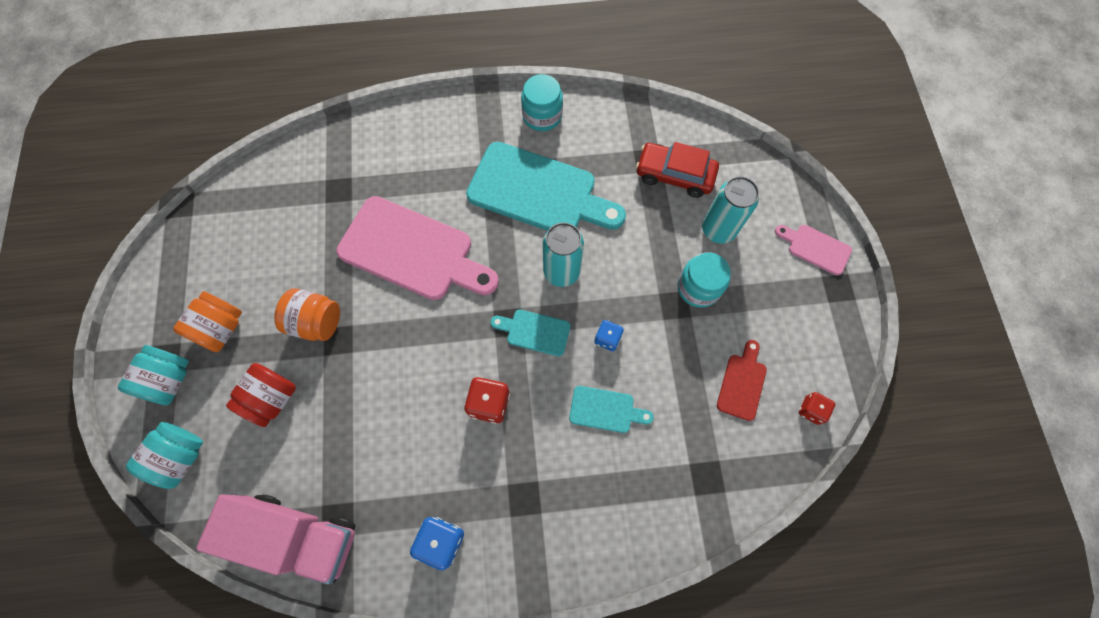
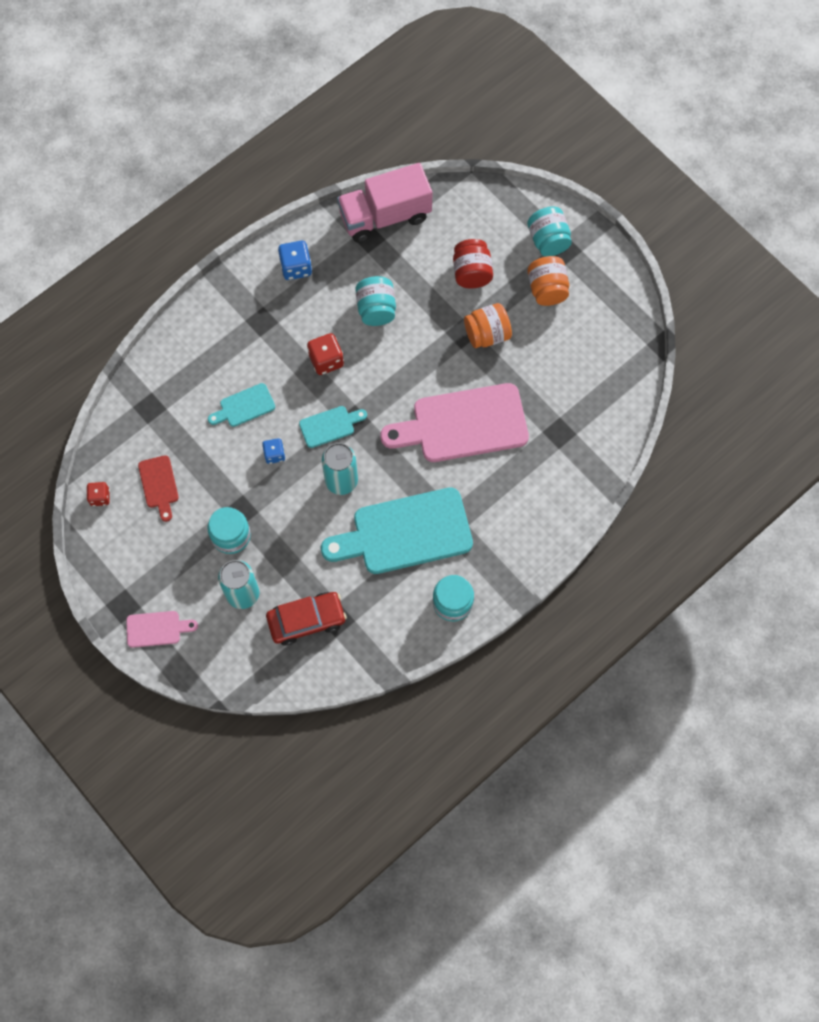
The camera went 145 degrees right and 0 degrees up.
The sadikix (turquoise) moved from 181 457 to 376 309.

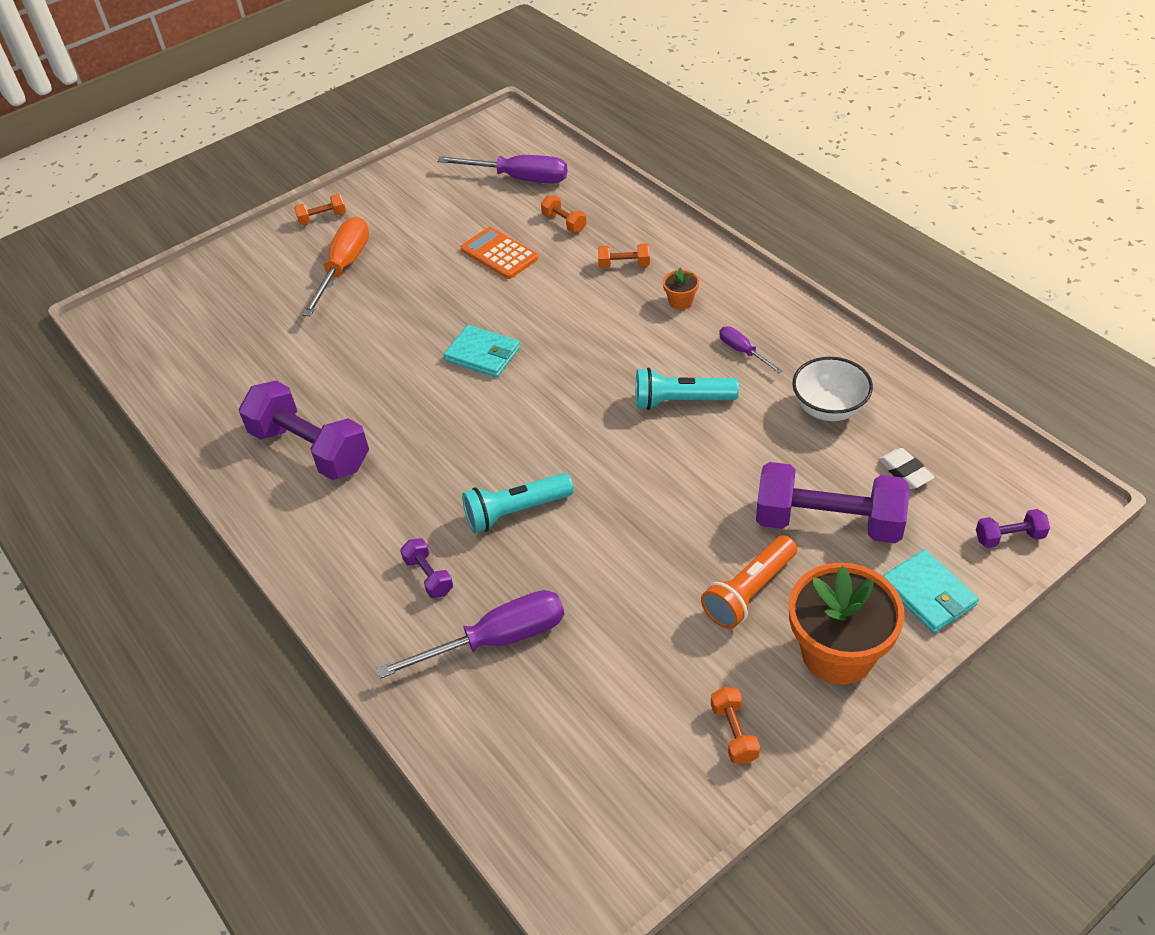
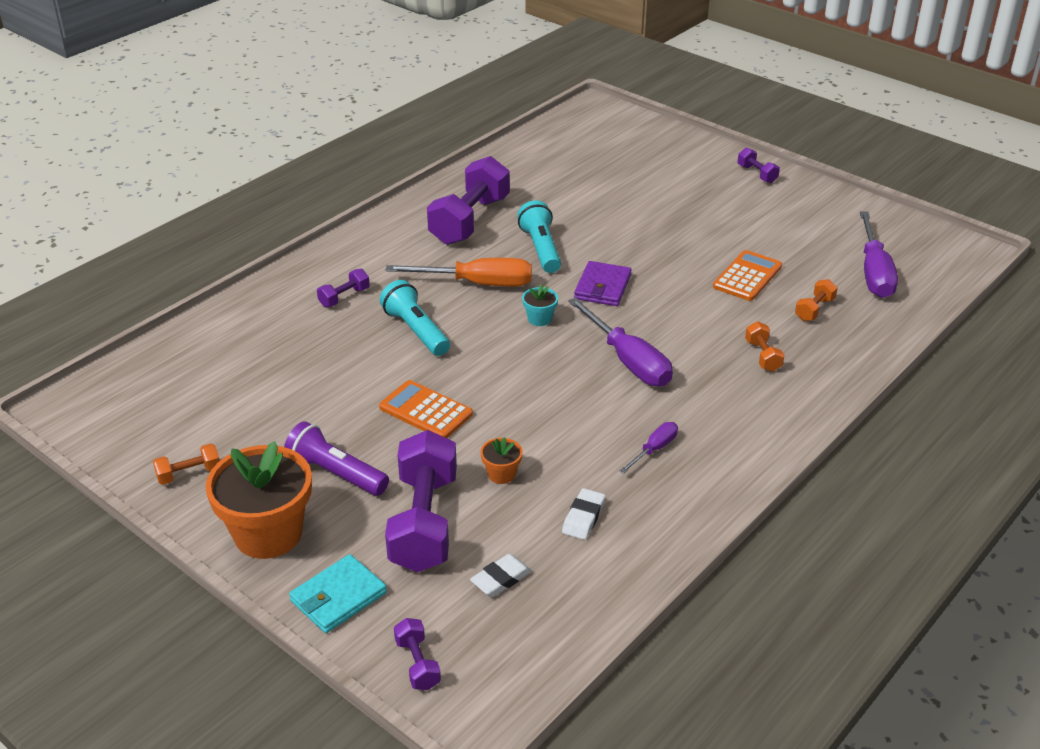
The camera went 75 degrees right and 10 degrees down.
The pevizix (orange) at 749 592 became the pevizix (purple) at 335 474.
The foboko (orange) at 425 411 appeared.
The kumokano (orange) moved from 343 267 to 477 283.
The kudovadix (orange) moved from 680 302 to 501 474.
The pevizix (turquoise) moved from 681 401 to 541 249.
The kudovadix (turquoise) at 539 319 appeared.
The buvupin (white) at 829 408 was replaced by the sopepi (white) at 583 517.
The kumokano (purple) moved from 496 640 to 628 360.
The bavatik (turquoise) at 483 354 became the bavatik (purple) at 602 287.
The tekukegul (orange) at 322 218 became the tekukegul (purple) at 757 174.

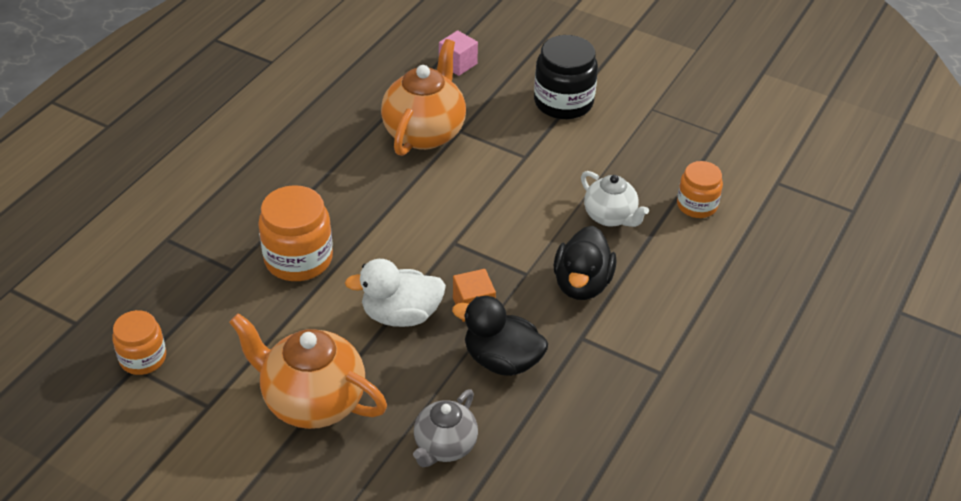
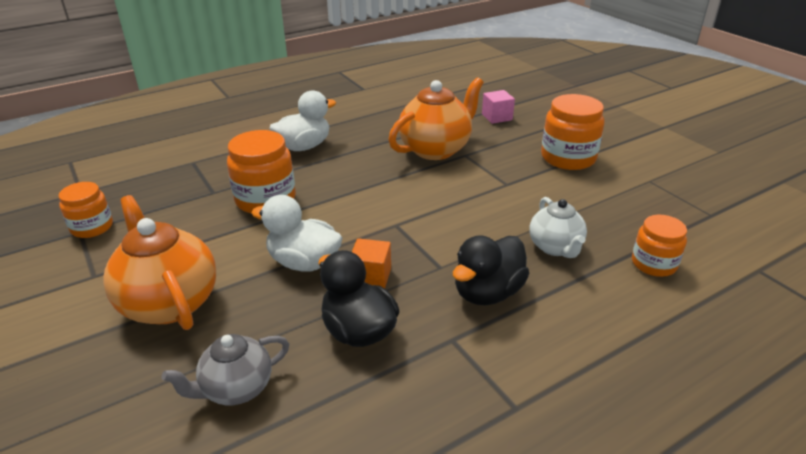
The camera went 30 degrees right and 10 degrees down.
The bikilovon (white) at 304 146 appeared.
The sadikix (black) at 563 102 became the sadikix (orange) at 568 158.

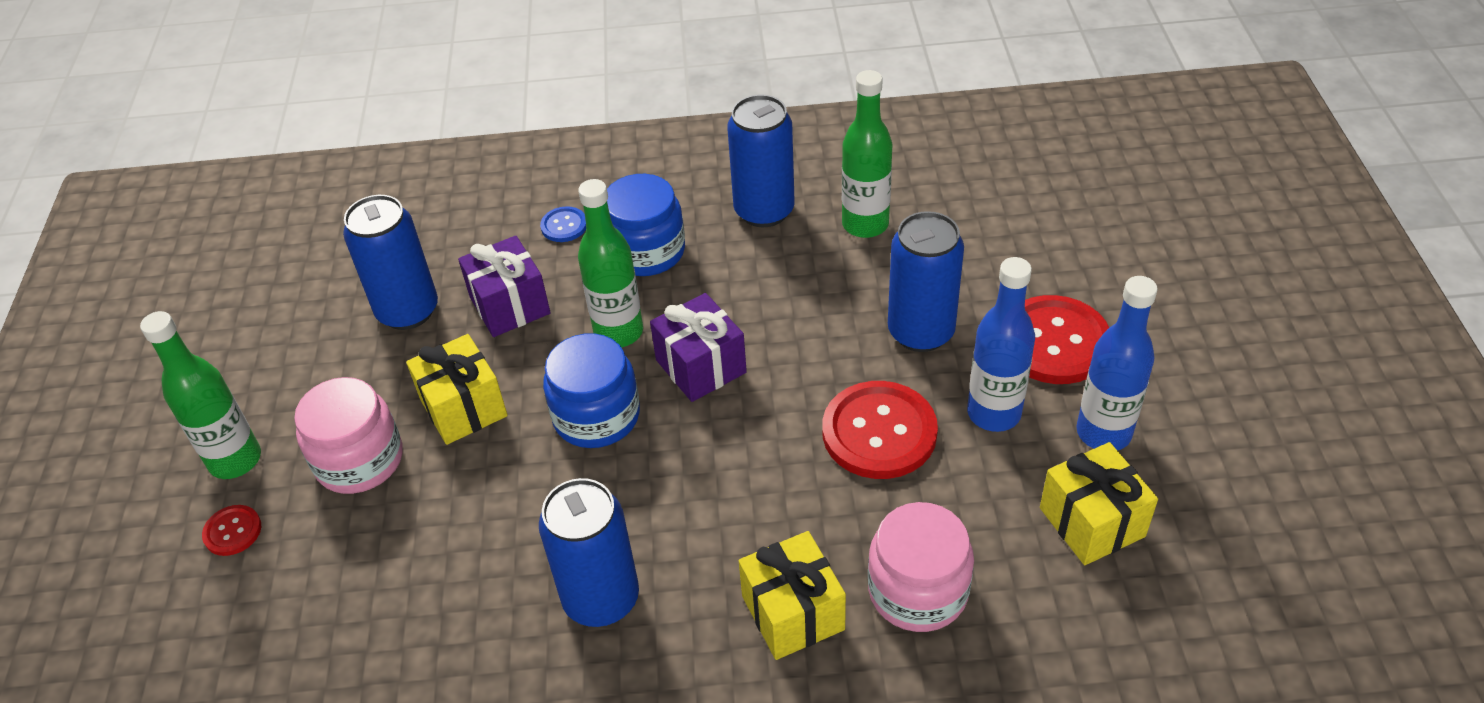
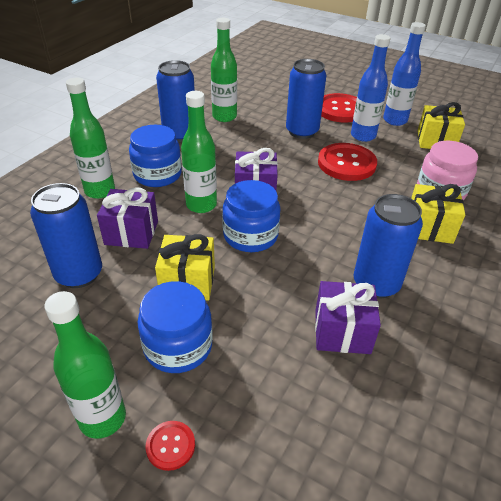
The camera went 60 degrees left and 5 degrees down.
The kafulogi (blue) at 564 226 was replaced by the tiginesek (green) at 100 191.
The sadikix (pink) at 359 460 became the sadikix (blue) at 178 346.
The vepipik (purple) at 342 331 appeared.

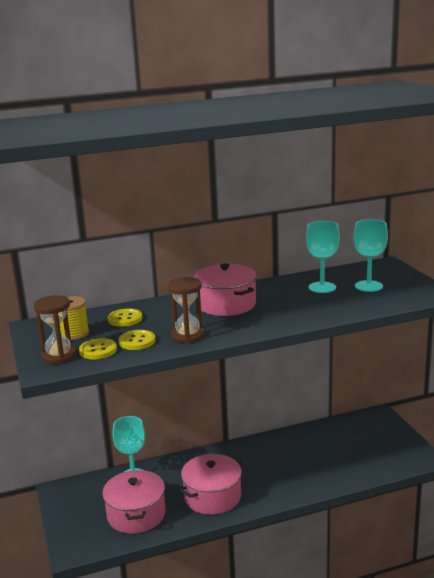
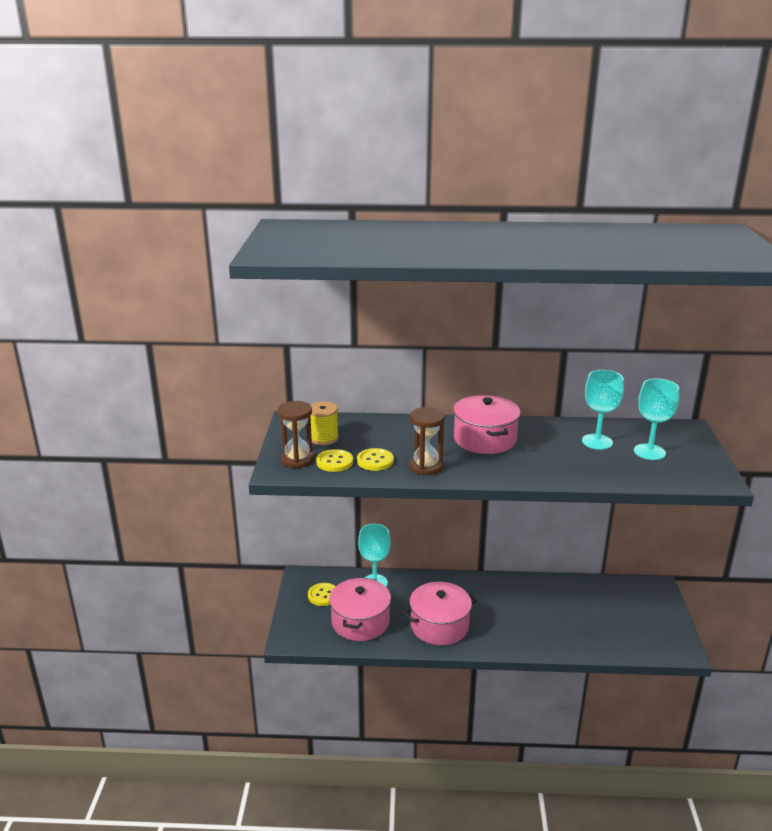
The camera went 20 degrees right and 5 degrees up.
The kafulogi (yellow) moved from 125 319 to 323 595.

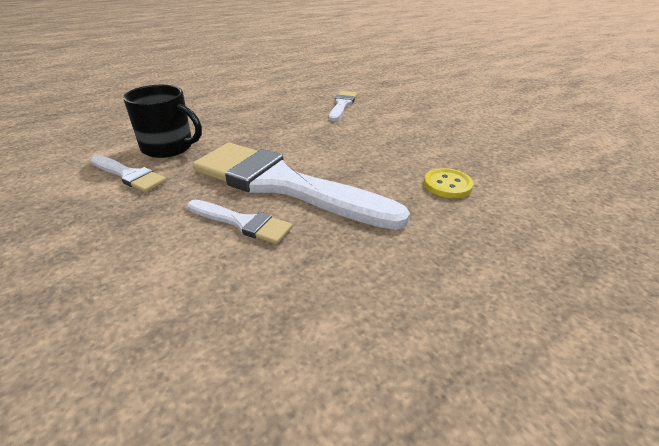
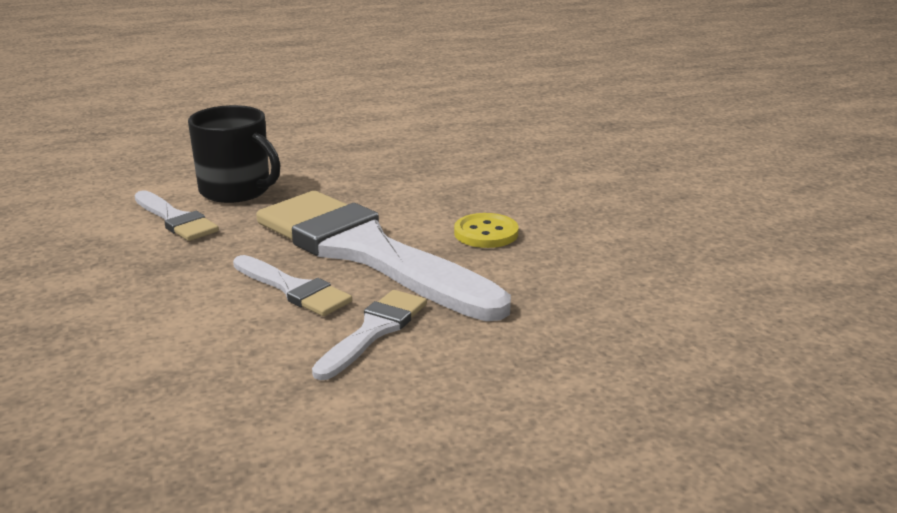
The camera went 15 degrees right and 10 degrees down.
The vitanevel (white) moved from 342 105 to 374 331.
The kafulogi (yellow) moved from 447 185 to 486 233.

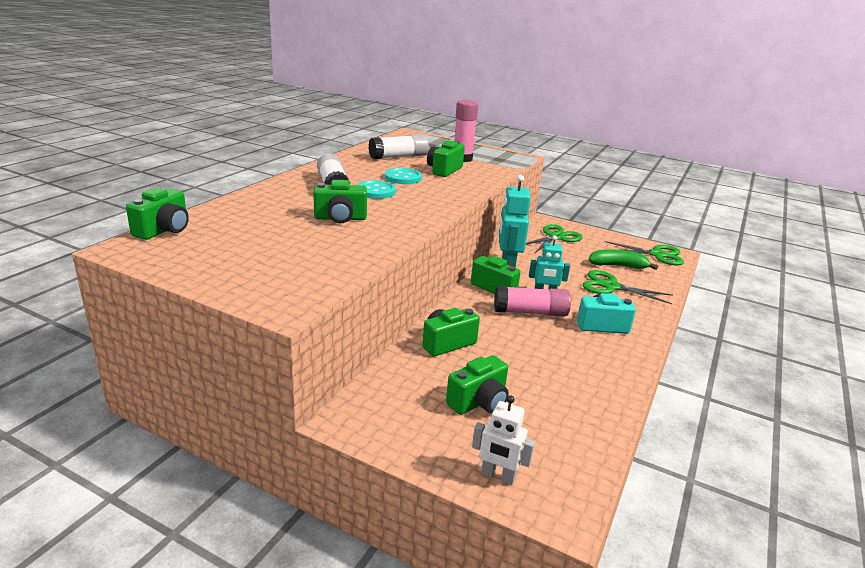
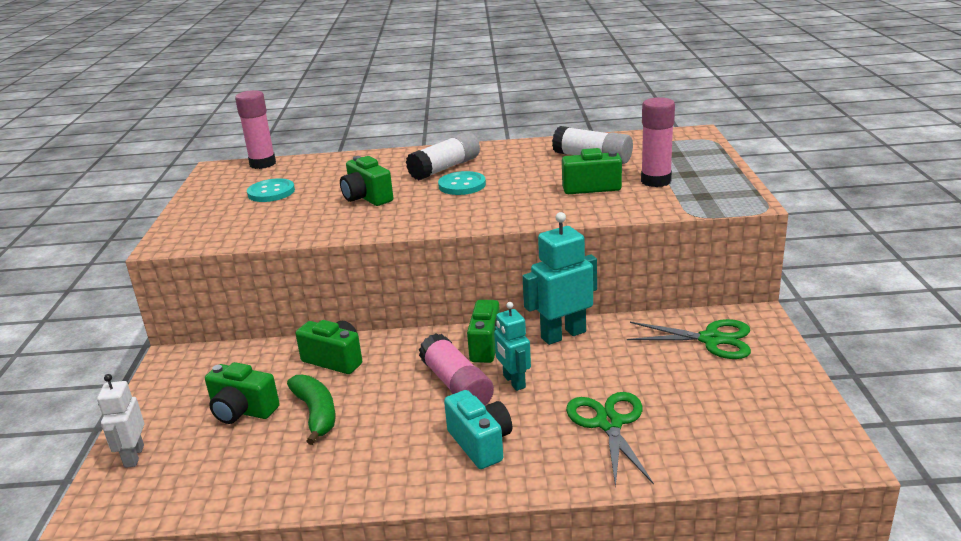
The camera went 65 degrees right and 0 degrees up.
The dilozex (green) at 164 230 was replaced by the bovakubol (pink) at 263 164.
The kafulogi (turquoise) moved from 403 178 to 271 192.
The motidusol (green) moved from 618 266 to 316 413.
The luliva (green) at 657 255 disappeared.

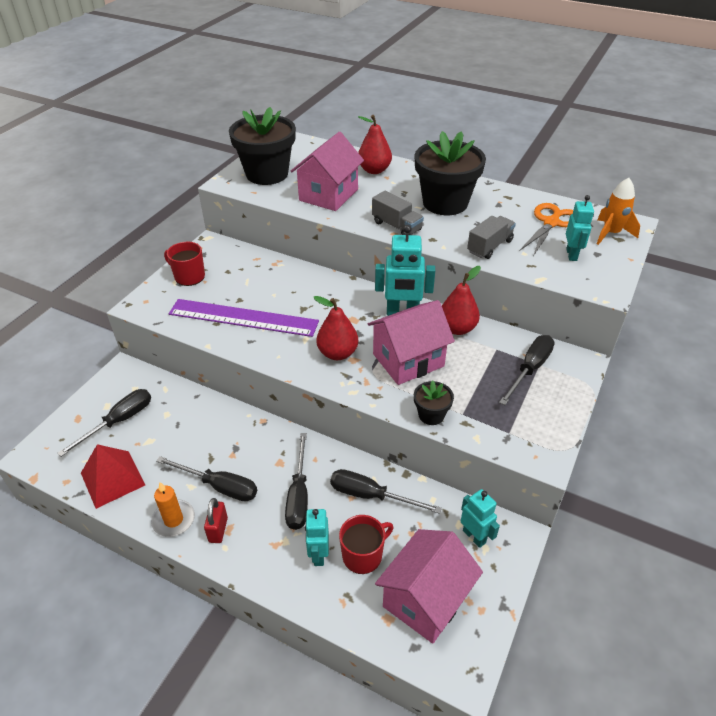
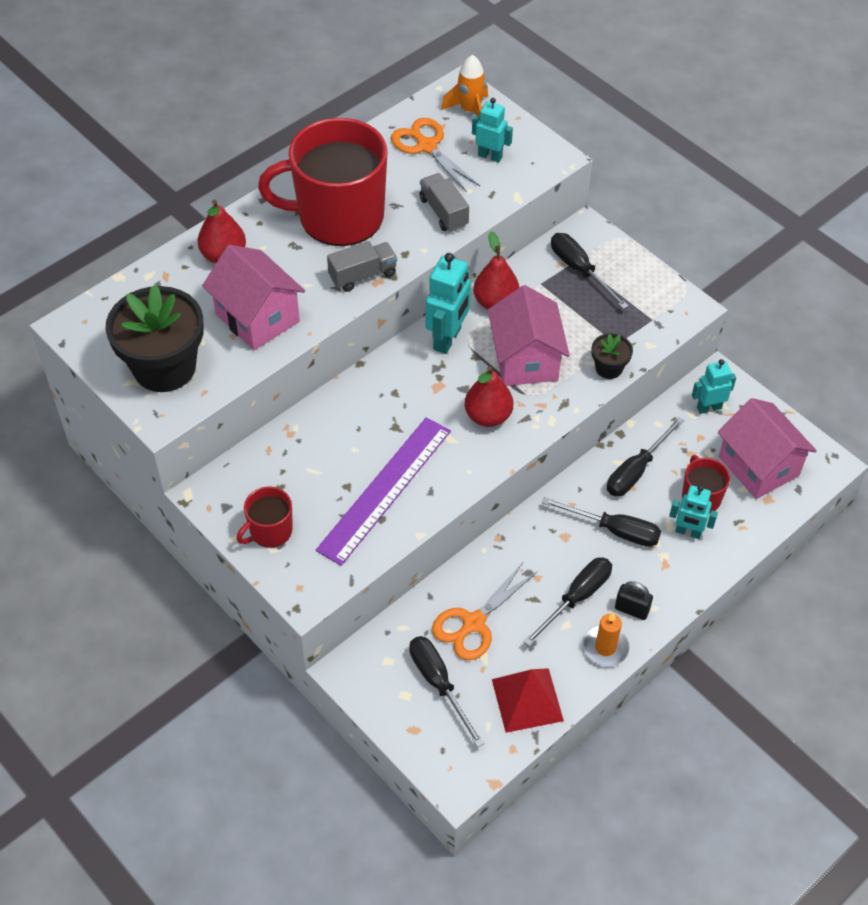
The camera went 70 degrees left and 10 degrees up.
The kudovadix (black) at 445 203 was replaced by the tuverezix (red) at 338 216.
The luliva (orange) at 473 623 appeared.
The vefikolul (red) at 218 530 became the vefikolul (black) at 631 609.

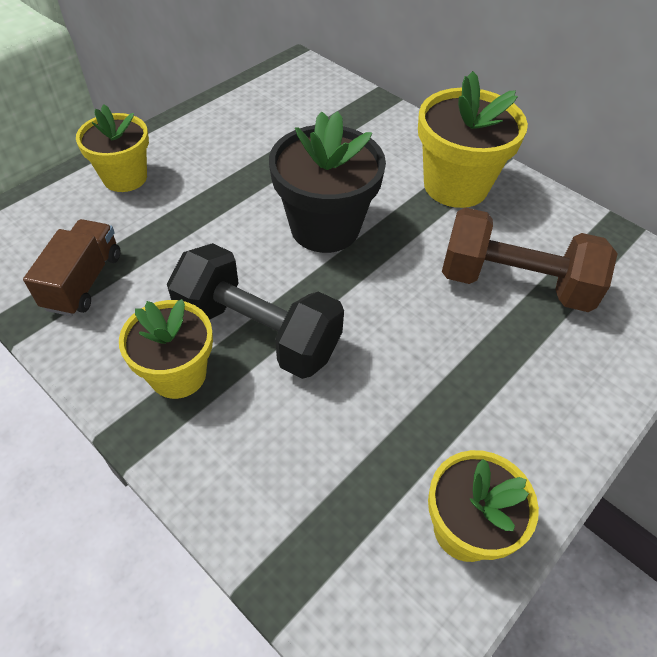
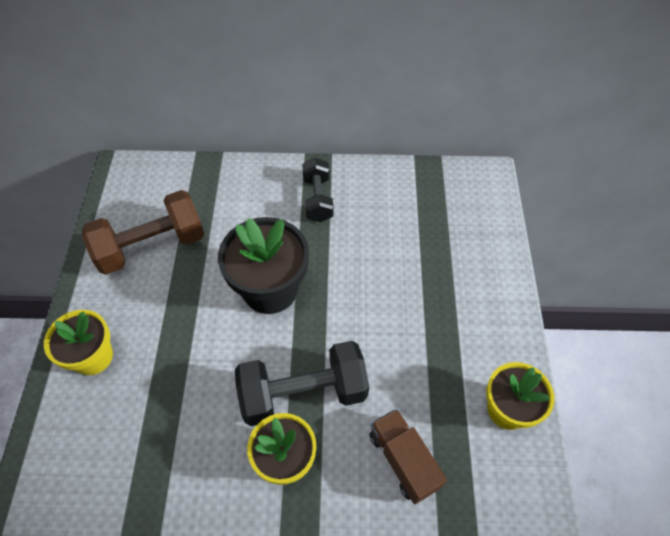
The camera went 40 degrees left and 5 degrees up.
The tekukegul (brown) moved from 514 283 to 151 246.
The kudovadix (yellow) at 455 185 was replaced by the tekukegul (black) at 318 199.
The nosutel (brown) moved from 84 281 to 403 460.

